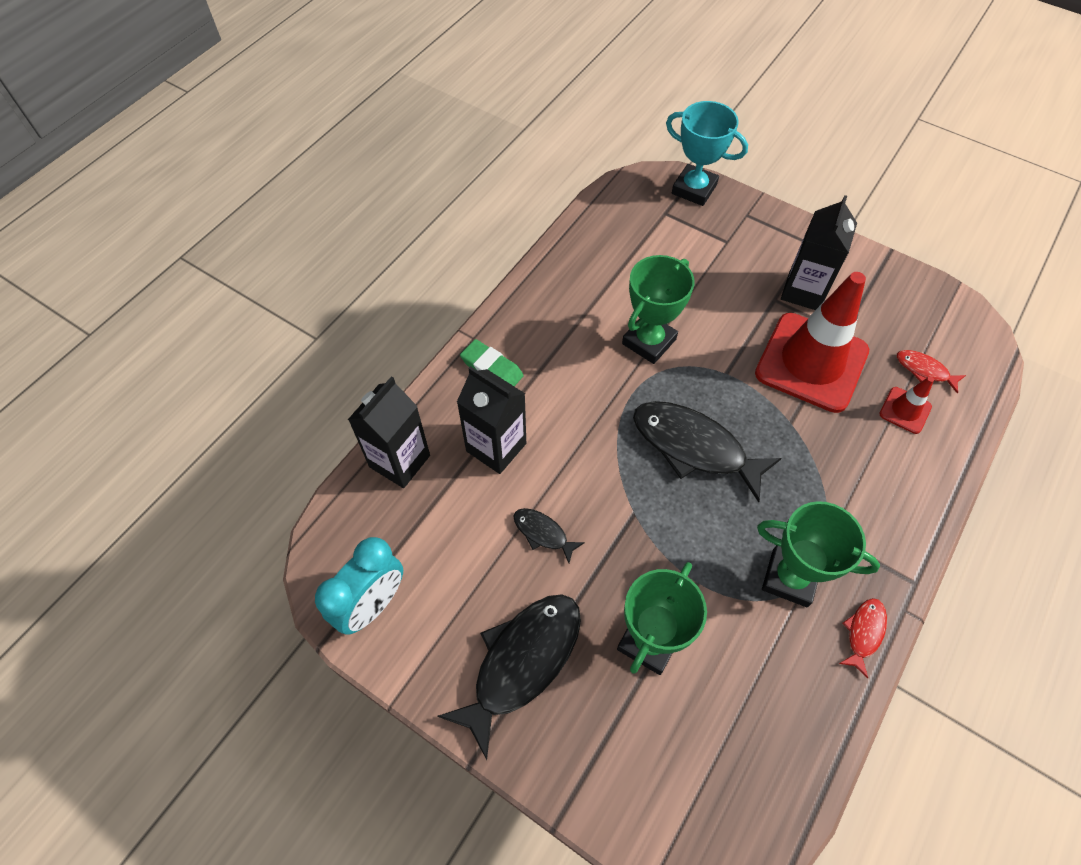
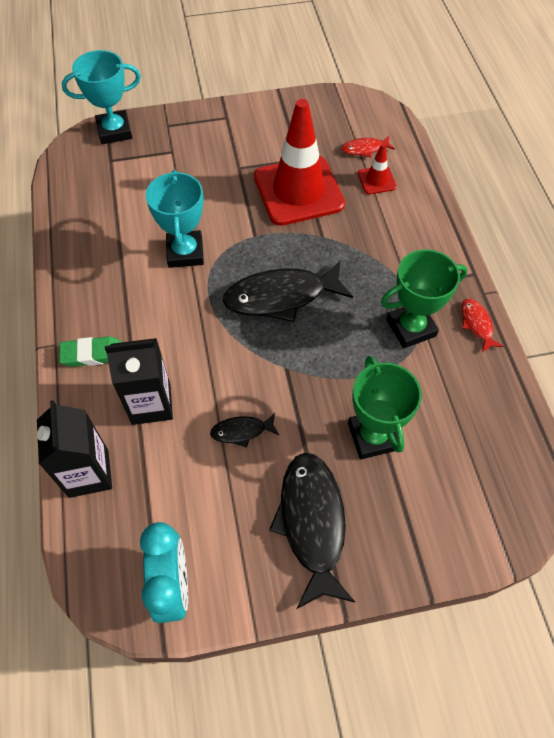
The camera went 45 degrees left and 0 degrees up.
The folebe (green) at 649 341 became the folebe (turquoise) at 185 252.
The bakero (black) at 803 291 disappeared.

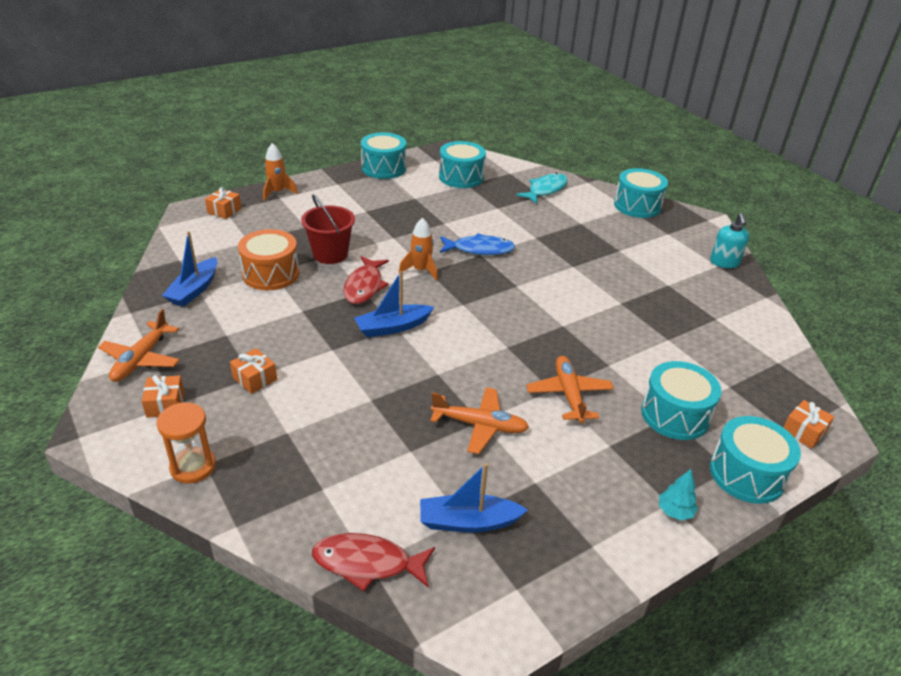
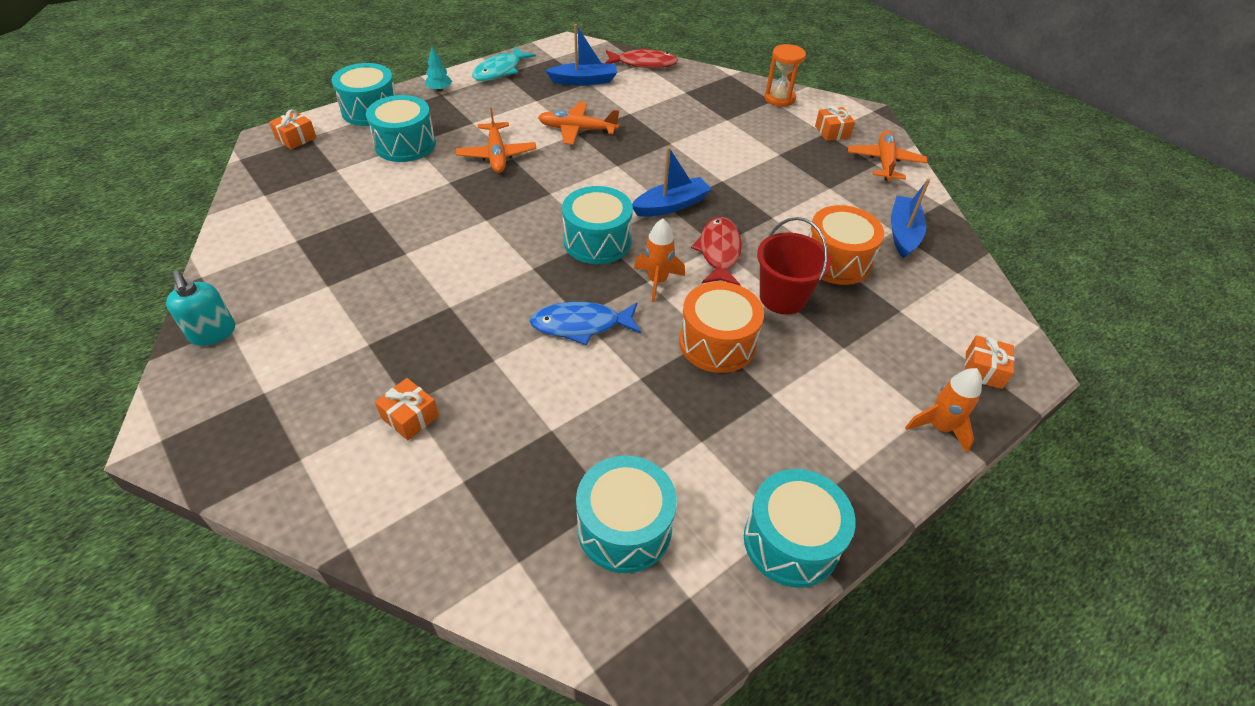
The camera went 175 degrees right and 10 degrees up.
The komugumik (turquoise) at 724 262 turned 150 degrees clockwise.
The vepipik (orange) moved from 255 378 to 410 417.
The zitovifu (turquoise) moved from 545 190 to 500 71.
The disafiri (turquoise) moved from 637 206 to 597 241.
The disafiri (orange) at 717 343 appeared.

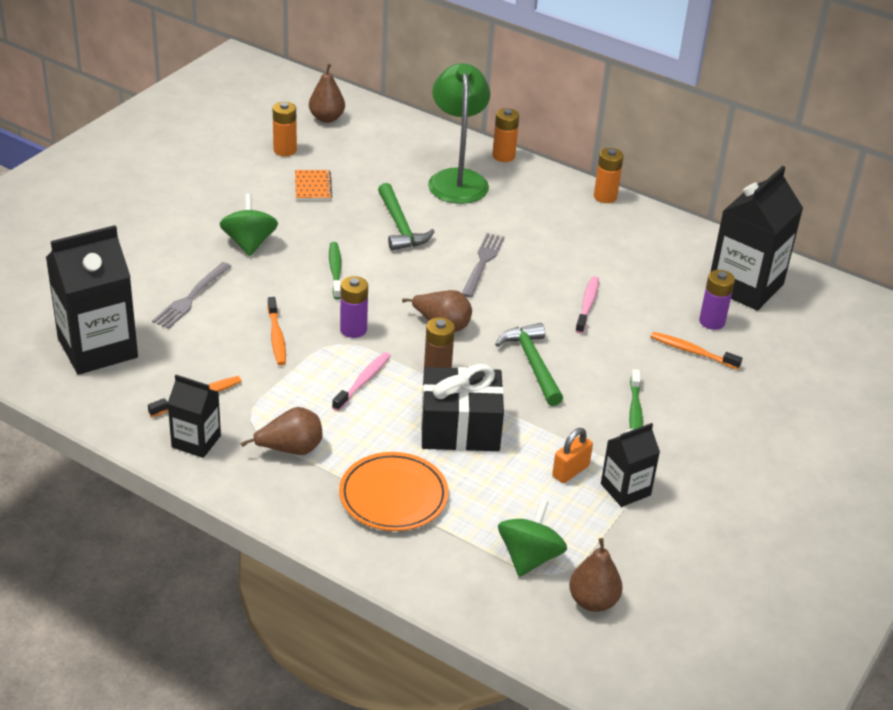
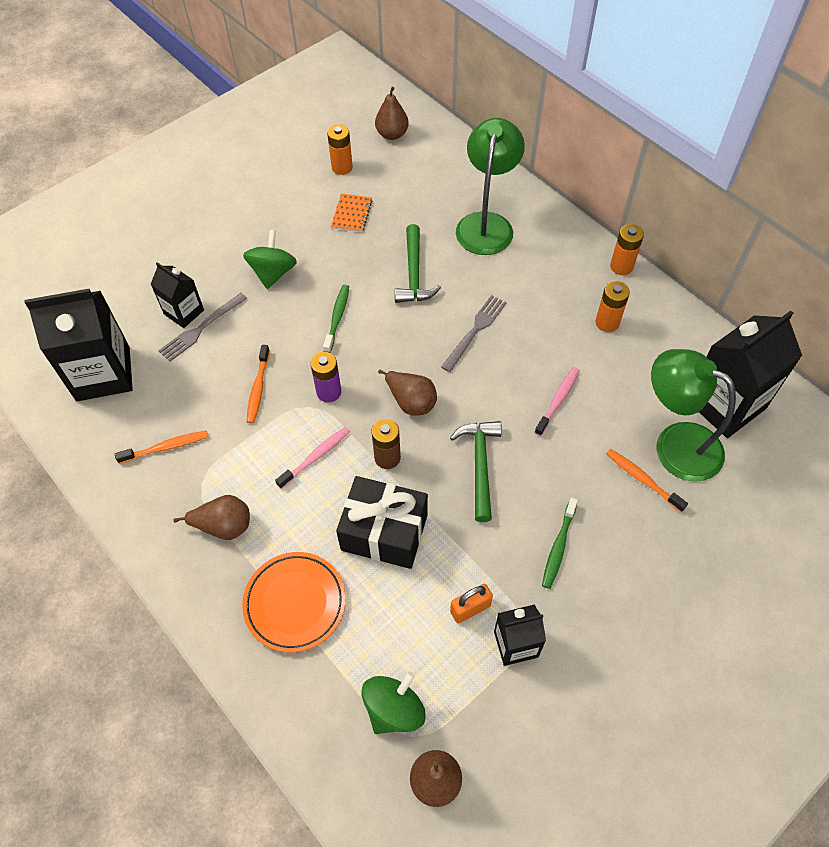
The camera went 20 degrees right and 20 degrees up.
The bakero (black) moved from 196 441 to 184 312.
The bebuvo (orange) moved from 503 156 to 607 323.
The bebuvo (purple) at 712 322 was replaced by the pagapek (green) at 675 444.

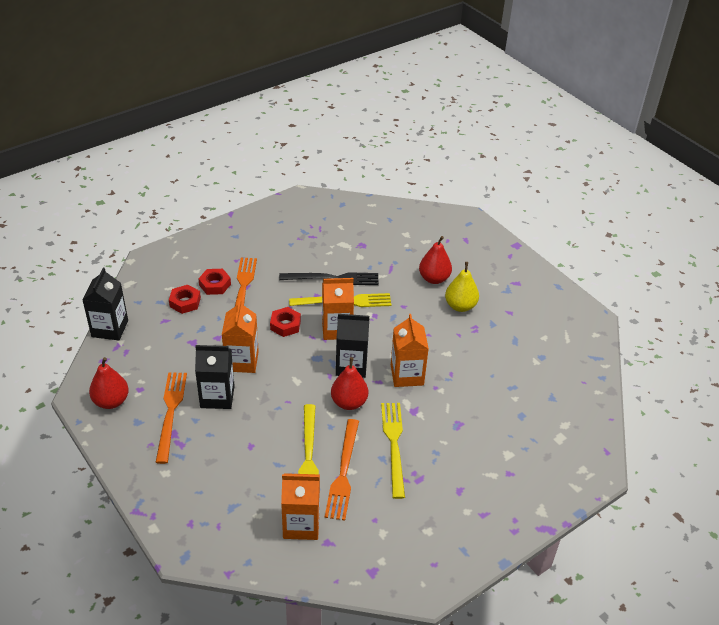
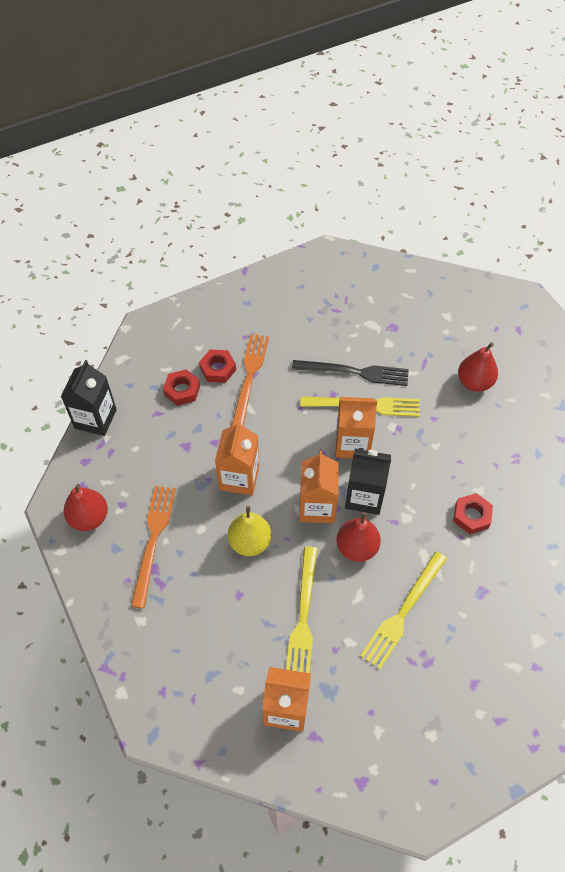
The camera went 10 degrees right and 15 degrees up.
The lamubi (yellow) moved from 460 306 to 250 542.
The bakero (orange) moved from 407 375 to 317 507.
The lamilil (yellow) at 394 445 turned 150 degrees counterclockwise.
The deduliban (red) moved from 285 325 to 471 516.
The bakero (black) at 217 397 disappeared.
The lamilil (orange) at 343 472 disappeared.

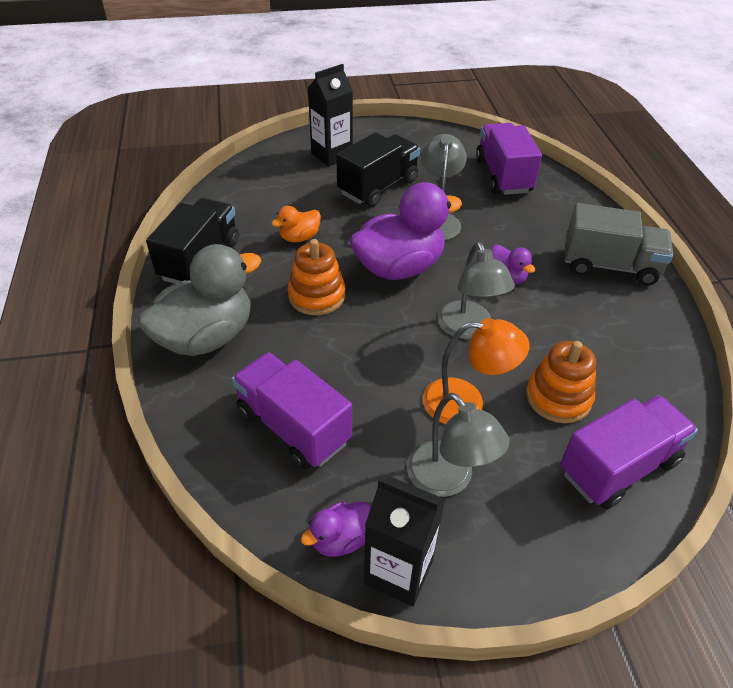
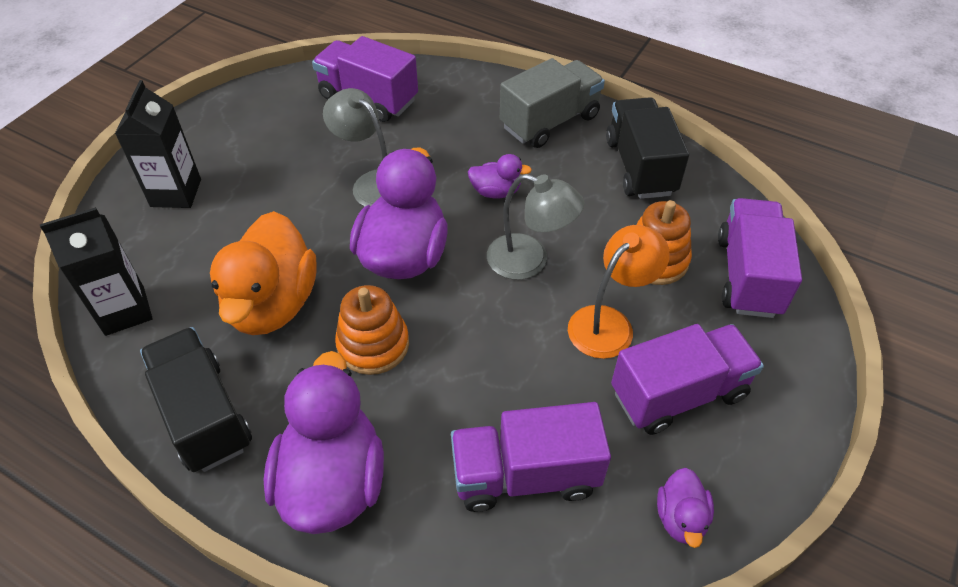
The camera went 50 degrees left and 5 degrees up.
The bakero (black) moved from 398 572 to 125 311.
The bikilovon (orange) at 299 237 changed to 2.11 times the size.
The bikilovon (grey) at 206 337 became the bikilovon (purple) at 333 480.
The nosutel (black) moved from 378 187 to 640 167.
The pagapek (grey) at 448 479 was replaced by the nosutel (purple) at 678 393.

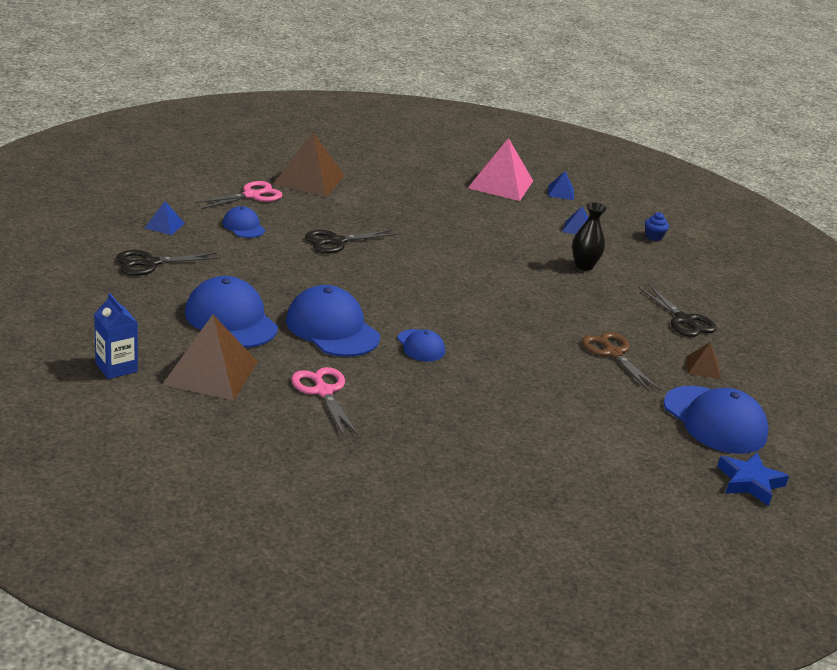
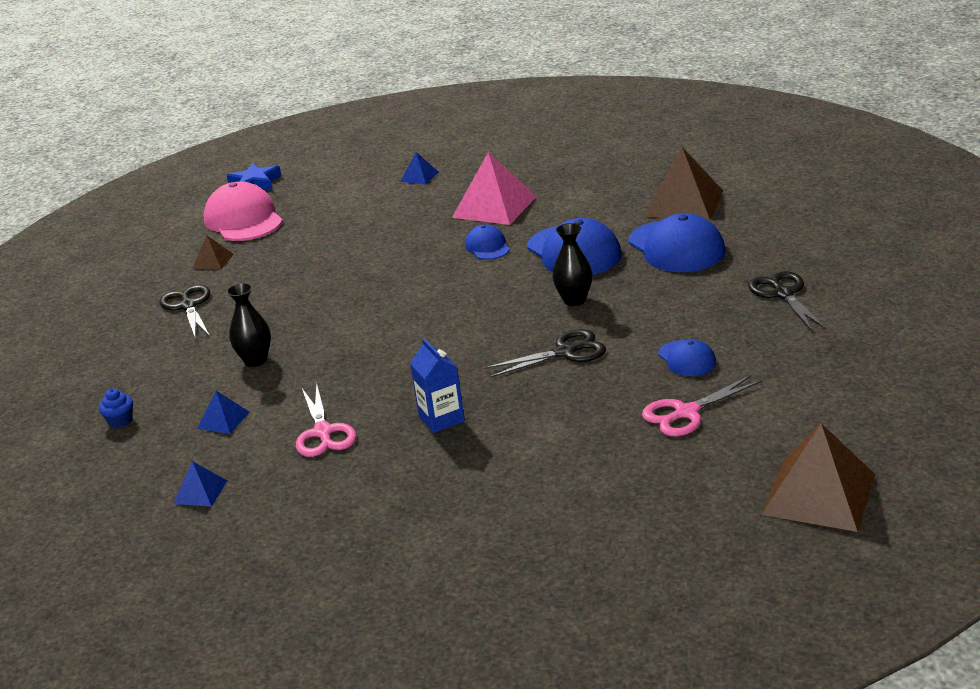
The camera went 165 degrees left and 0 degrees up.
The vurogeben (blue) at 715 420 became the vurogeben (pink) at 243 220.
The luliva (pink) moved from 323 391 to 323 432.
The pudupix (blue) moved from 164 225 to 419 176.
The bakero (blue) moved from 116 367 to 441 419.
The pudupix (pink) moved from 500 184 to 494 206.
The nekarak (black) at 574 300 appeared.
The luliva (black) at 150 263 turned 90 degrees counterclockwise.
The pudupix (brown) moved from 309 180 to 819 494.
The luliva (brown) at 613 353 disappeared.

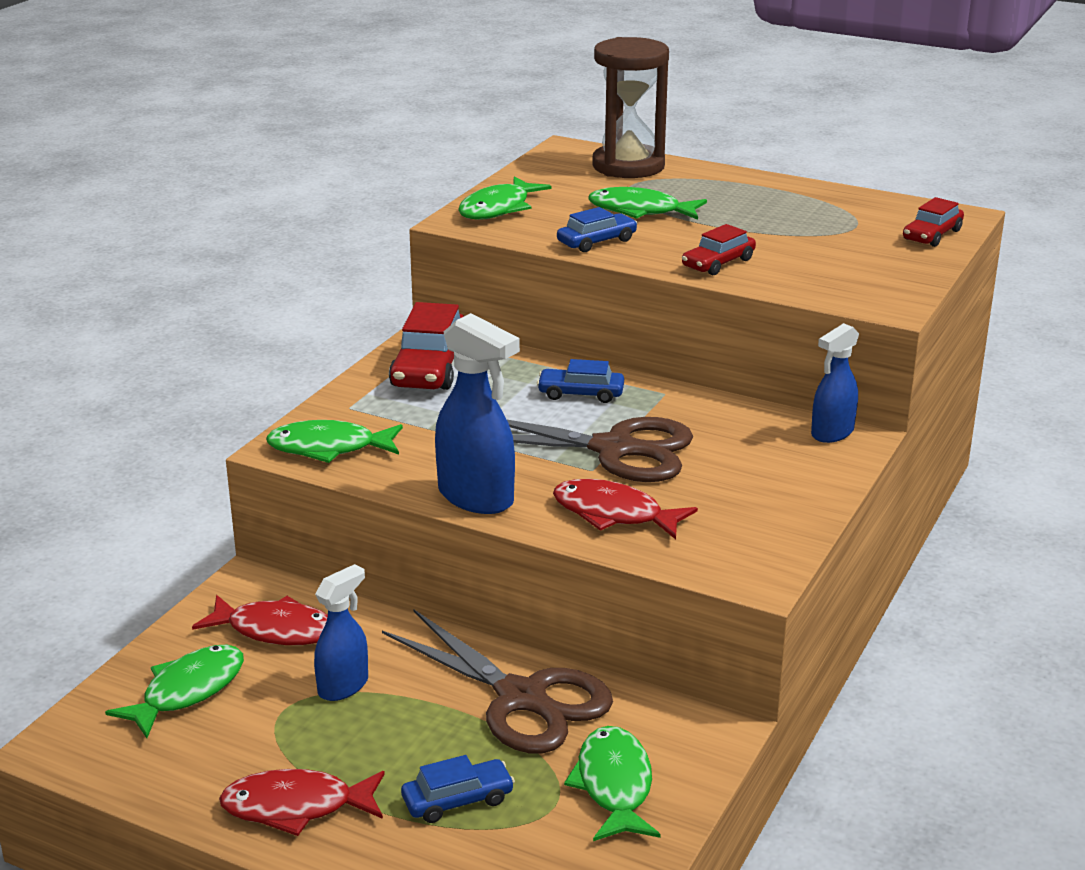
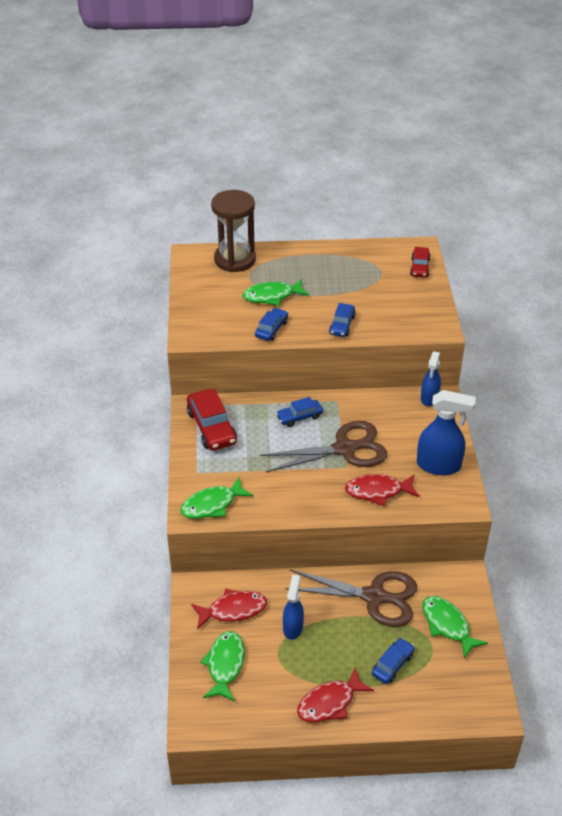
The camera went 30 degrees left and 15 degrees up.
The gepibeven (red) at 718 263 became the gepibeven (blue) at 342 325.
The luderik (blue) moved from 476 497 to 439 465.
The zitovifu (green) at 498 208 disappeared.

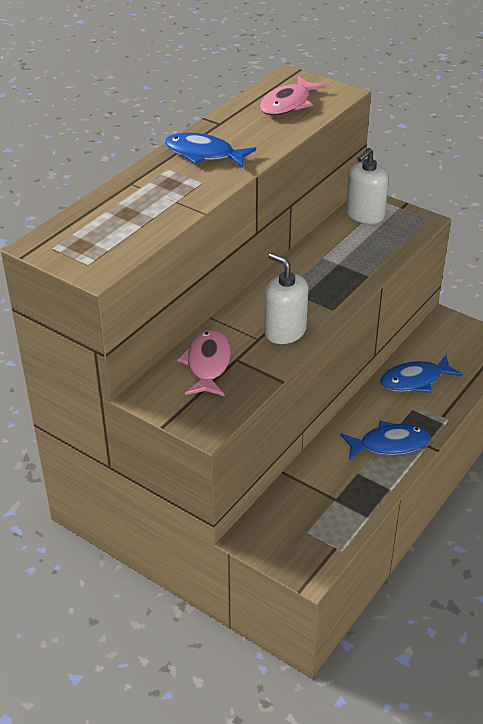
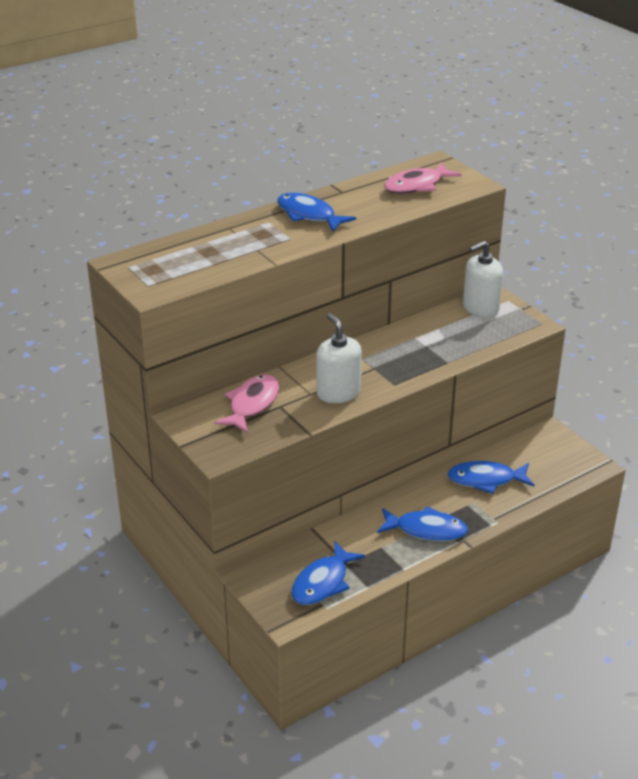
The camera went 20 degrees right and 5 degrees down.
The zitovifu (blue) at 323 582 appeared.

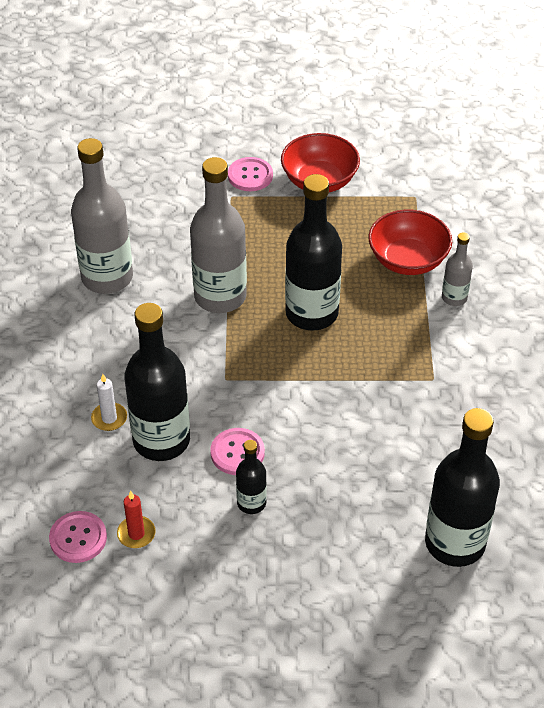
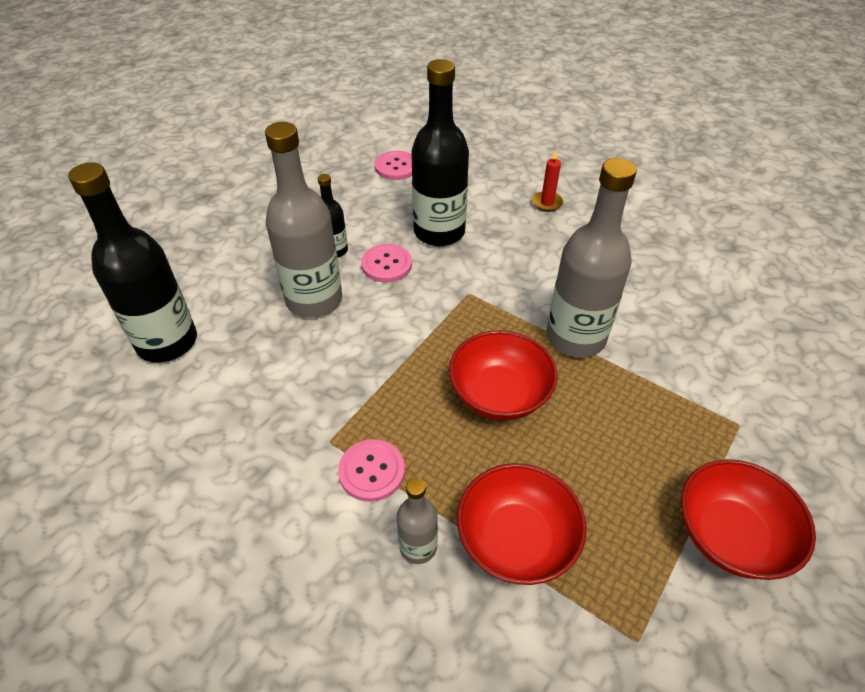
The camera went 125 degrees right and 0 degrees up.
The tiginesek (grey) moved from 107 277 to 314 300.
The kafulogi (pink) moved from 250 176 to 372 471.
The tiginesek (black) at 311 313 was replaced by the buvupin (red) at 499 394.
The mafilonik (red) moved from 136 534 to 547 203.
The mafilonik (white) at 109 418 disappeared.

